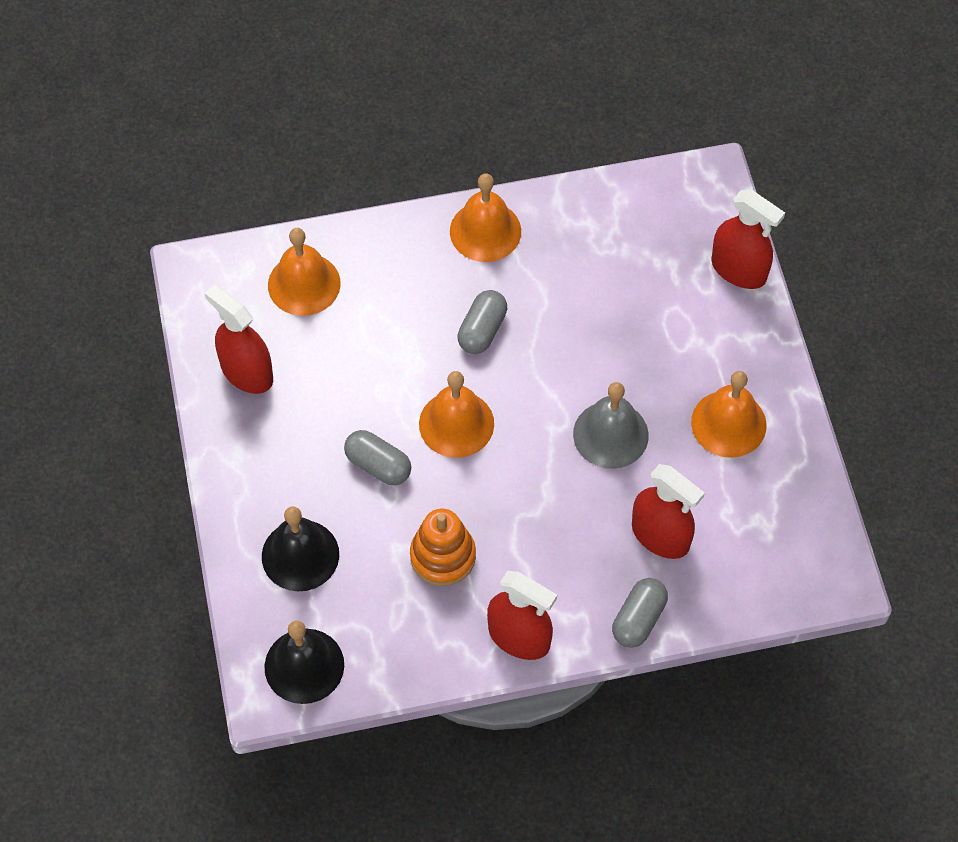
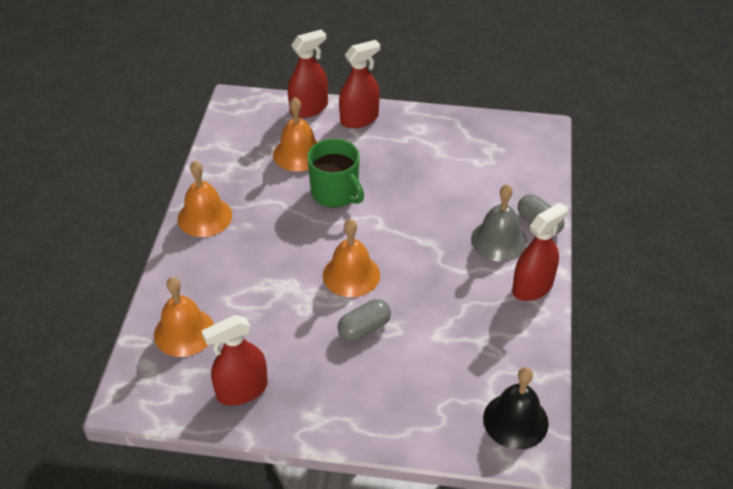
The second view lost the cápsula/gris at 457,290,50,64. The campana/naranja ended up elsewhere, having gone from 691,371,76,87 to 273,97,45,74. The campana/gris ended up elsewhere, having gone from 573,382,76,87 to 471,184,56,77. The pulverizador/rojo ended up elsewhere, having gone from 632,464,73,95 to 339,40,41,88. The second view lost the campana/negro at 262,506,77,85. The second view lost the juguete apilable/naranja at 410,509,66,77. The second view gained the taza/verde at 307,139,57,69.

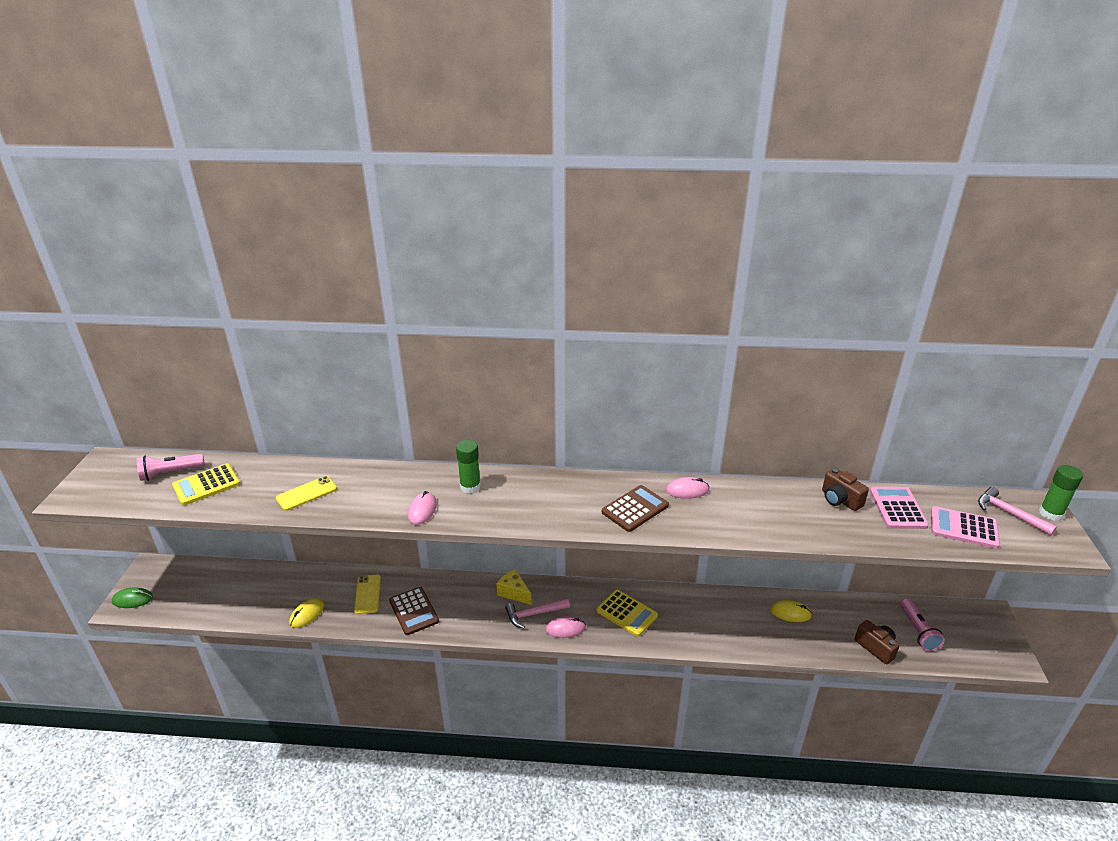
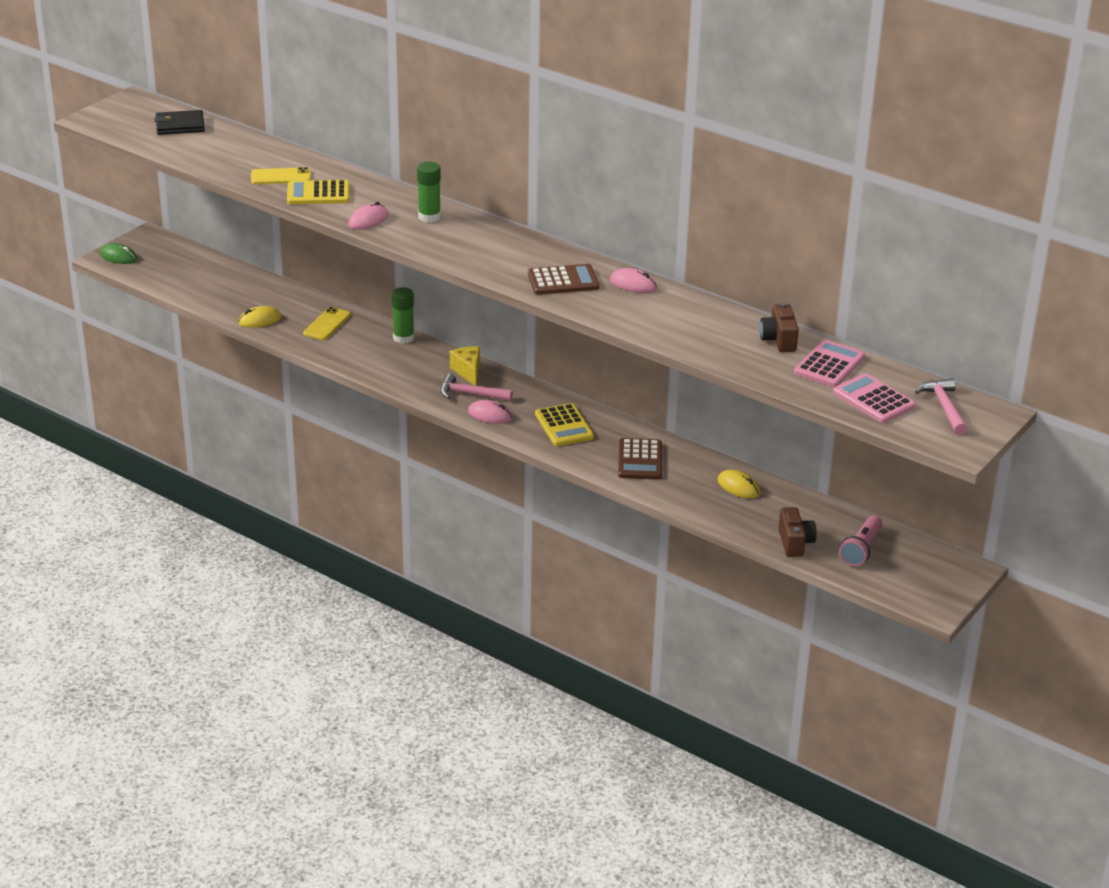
Where the lámpara de mano/rosa stood at 137,454,68,27, the cartera/negro came to stand at 154,110,51,25. The calculadora/amarillo ended up elsewhere, having gone from 172,463,68,43 to 287,180,62,24. The barra de pegamento/verde ended up elsewhere, having gone from 1039,465,44,56 to 392,287,22,57. The calculadora/marrón ended up elsewhere, having gone from 389,587,50,48 to 618,438,44,42.

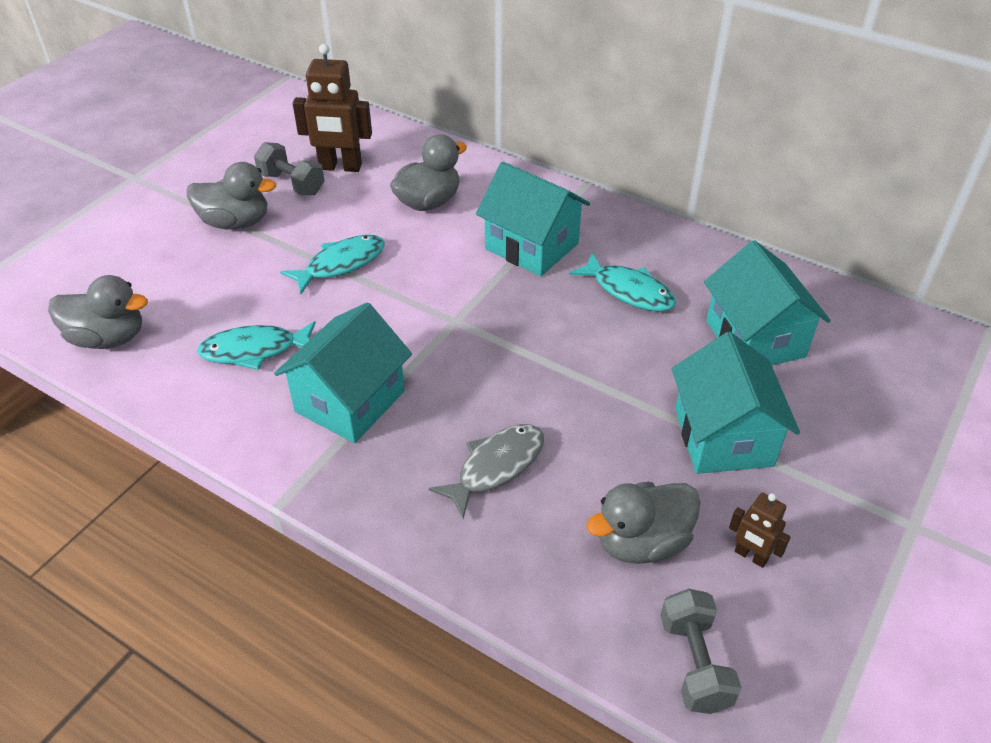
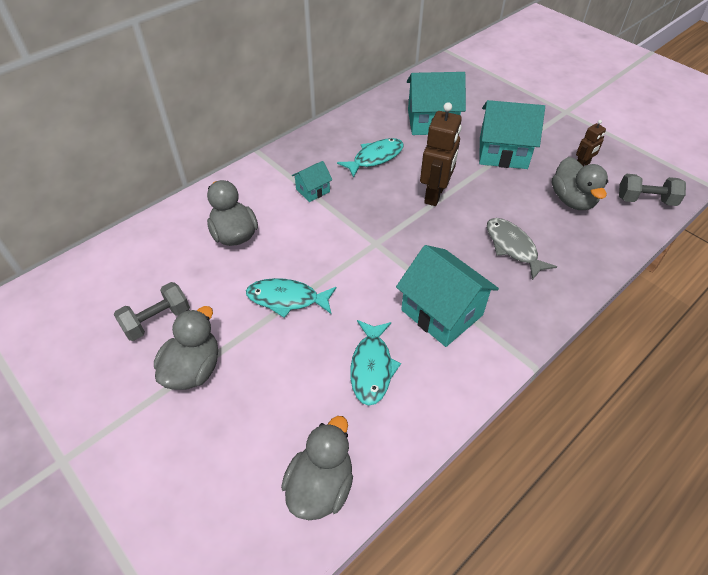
The robot/marrón ended up elsewhere, having gone from 293,44,79,128 to 420,102,42,104. The size of the casa/turquesa at 476,162,114,114 changed by a factor of 0.50. The pez/turquesa at 280,235,105,59 ended up facing another way, 60 degrees counterclockwise from before.

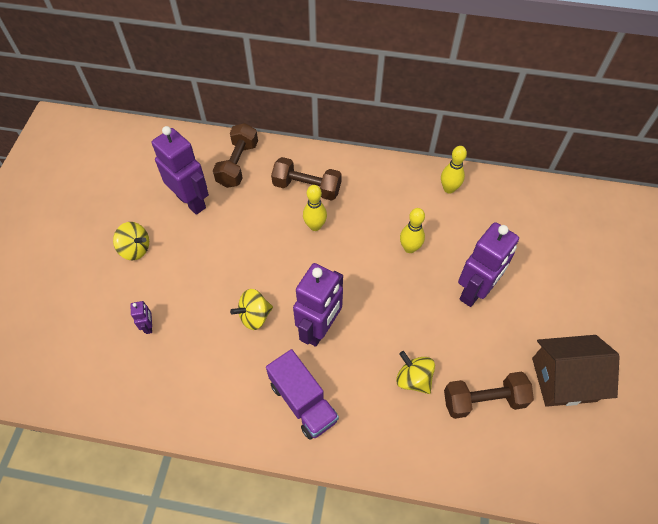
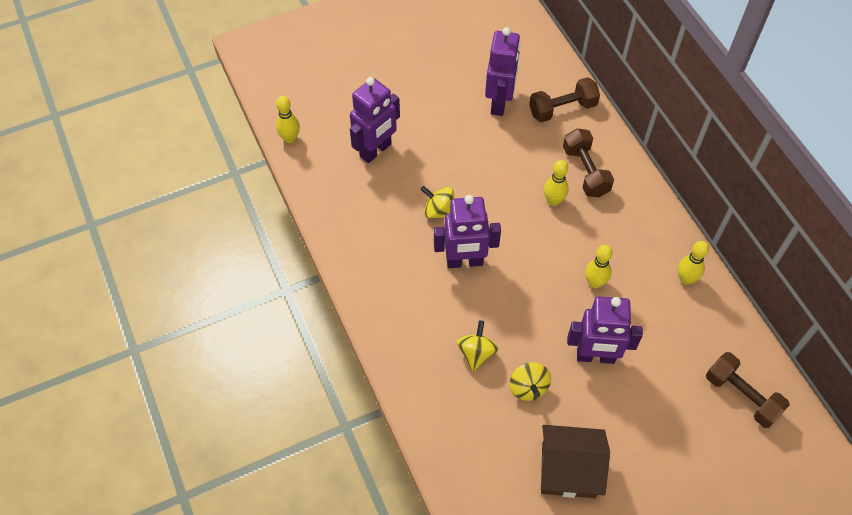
The peonza/amarillo ended up elsewhere, having gone from 113,222,36,39 to 510,362,41,39. The size of the robot/morado at 130,301,22,33 changed by a factor of 2.33. The casa/marrón at 532,335,88,72 ended up facing another way, 45 degrees counterclockwise from before. The second view lost the camión/morado at 266,349,73,91. The mancuerna/marrón ended up elsewhere, having gone from 444,371,90,48 to 706,352,84,76. The second view gained the bolo/amarillo at 276,96,24,47.

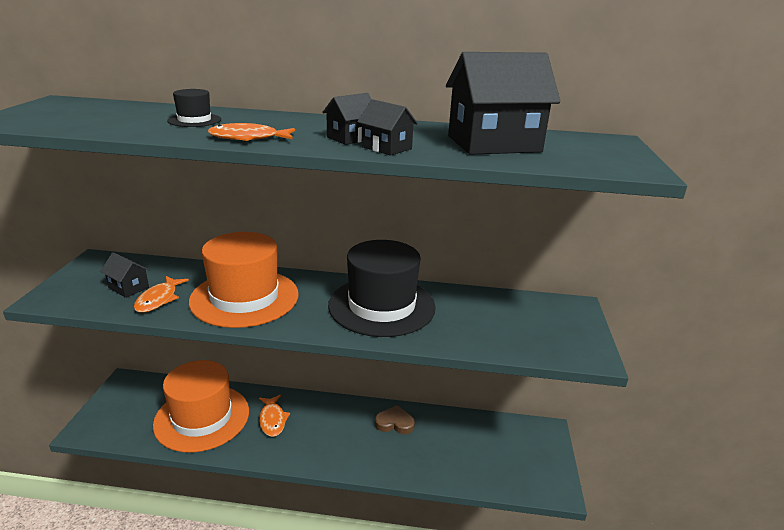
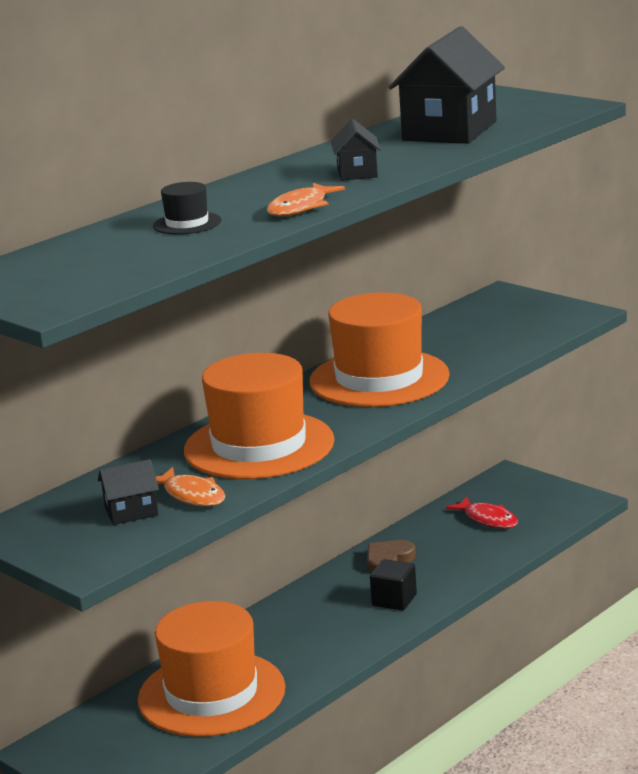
The second view lost the casa/negro at 357,99,61,57. What was the sombrero/negro at 328,240,108,97 turned into the sombrero/naranja at 310,293,140,114. The second view lost the pez/naranja at 259,395,31,42. The second view gained the pez/rojo at 446,496,72,32. The second view gained the cubo/negro at 370,559,47,52.

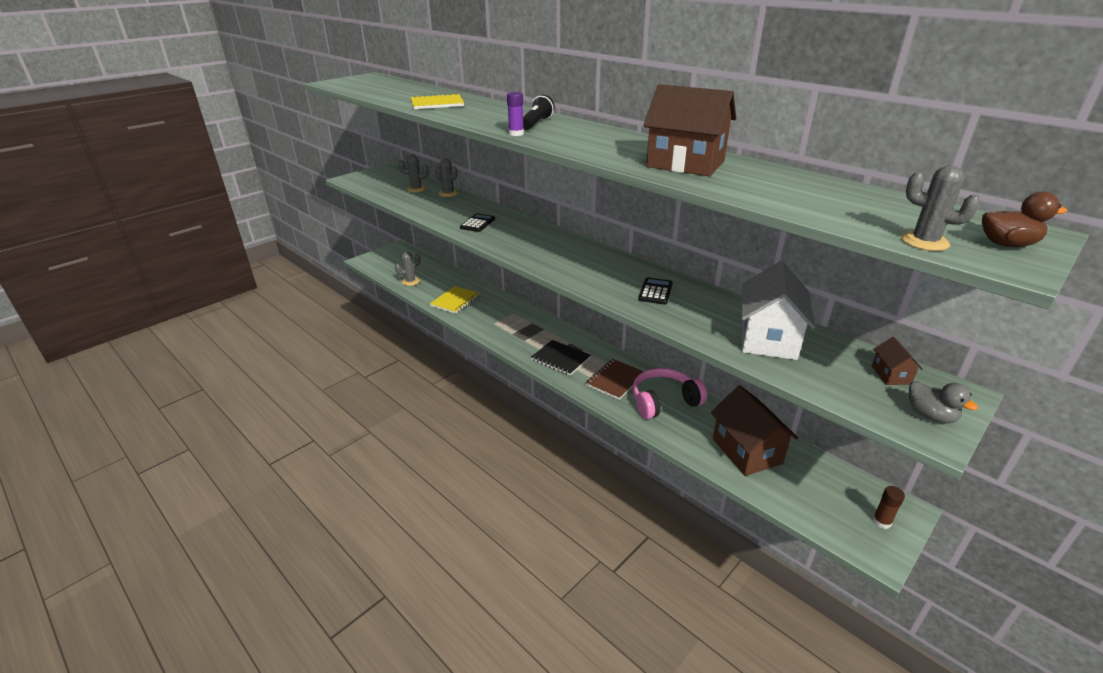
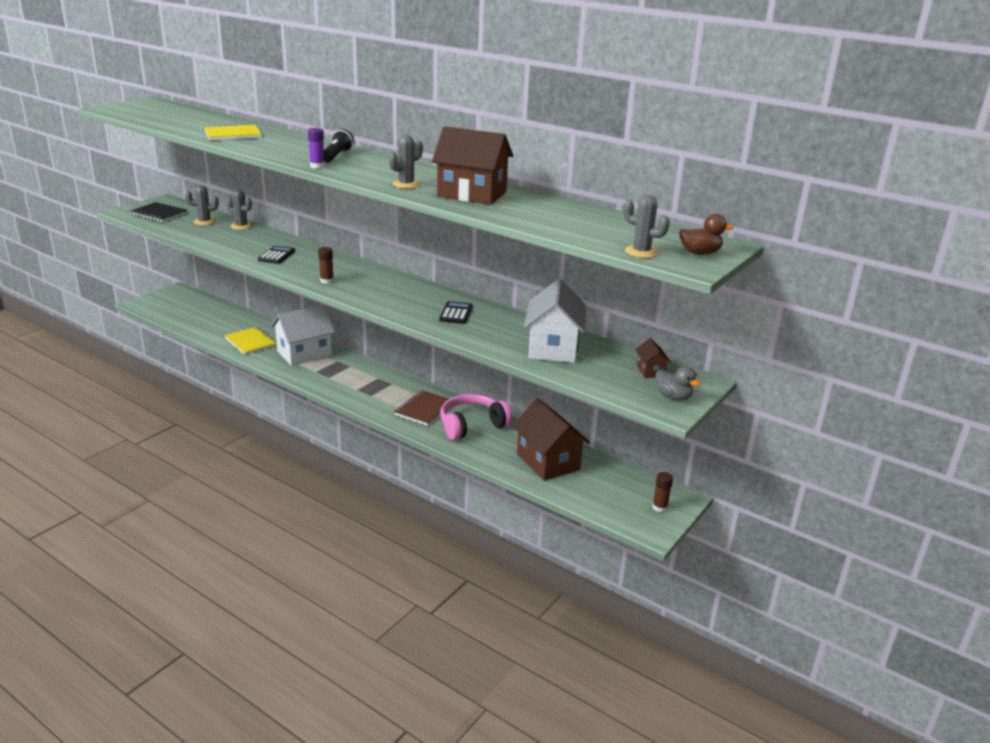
The cactus/gris ended up elsewhere, having gone from 395,252,25,34 to 389,135,34,54. The cuaderno/amarillo at 430,286,50,28 ended up facing another way, 60 degrees counterclockwise from before. The cuaderno/negro ended up elsewhere, having gone from 531,340,60,36 to 129,202,59,20. The second view gained the barra de pegamento/marrón at 318,247,16,37. The second view gained the casa/blanco at 271,305,64,61.

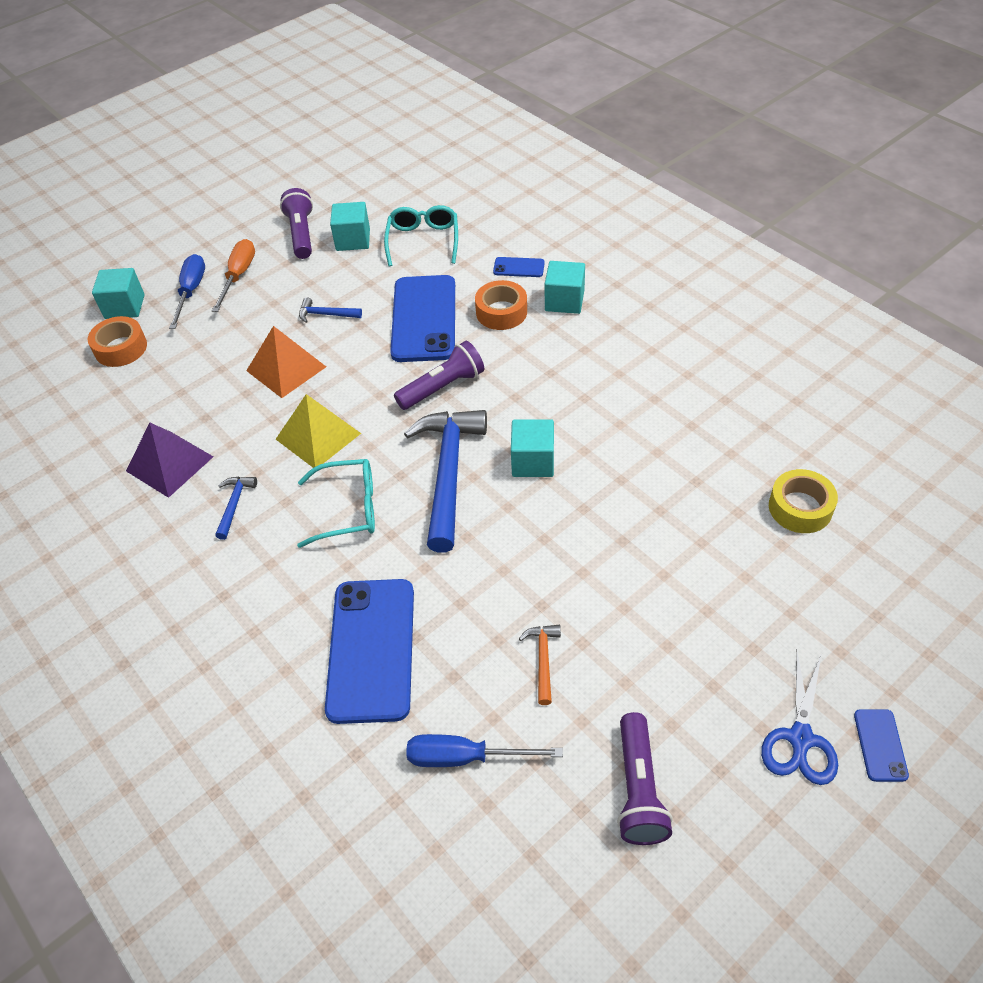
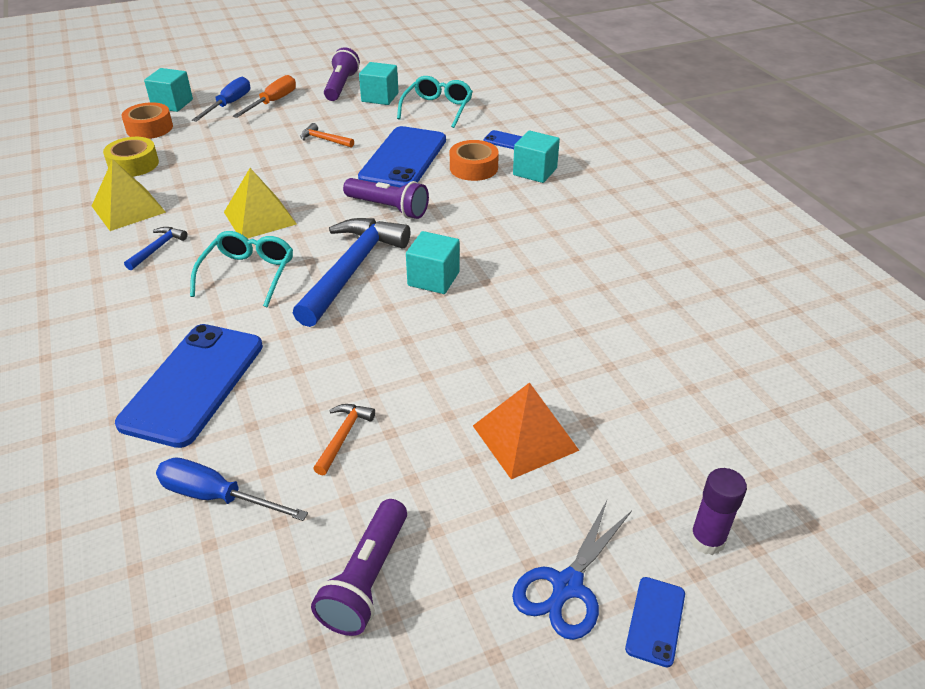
What was the martillo/azul at 299,297,63,26 turned into the martillo/naranja at 300,123,54,25. The pirámide/naranja ended up elsewhere, having gone from 246,326,80,72 to 473,382,107,97. The lámpara de mano/morado at 394,341,91,69 ended up facing another way, 45 degrees clockwise from before. What was the pirámide/morado at 126,423,87,75 turned into the pirámide/amarillo at 92,159,74,72. The gafas/turquesa at 297,459,78,89 ended up facing another way, 90 degrees counterclockwise from before. The cinta adhesiva/amarillo ended up elsewhere, having gone from 769,469,69,64 to 103,137,56,40. The second view gained the barra de pegamento/morado at 690,468,57,87.

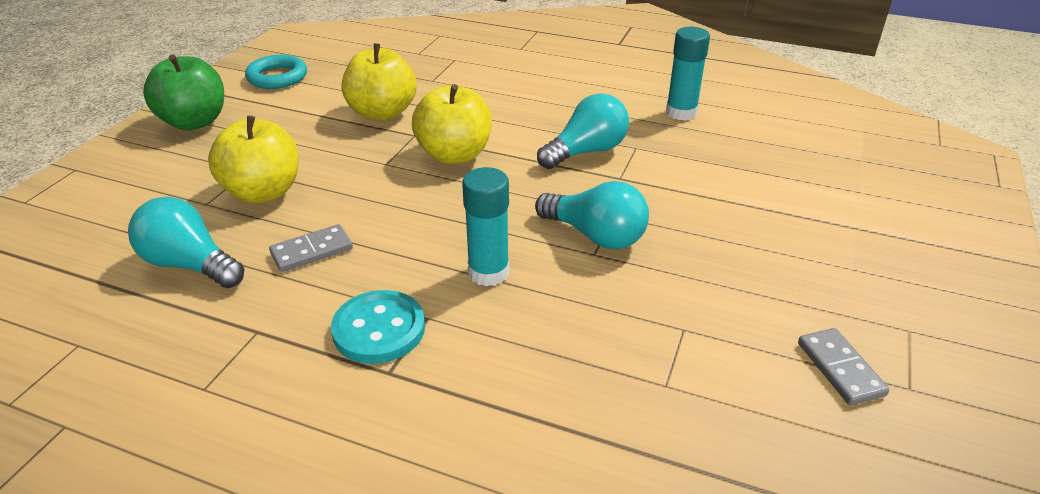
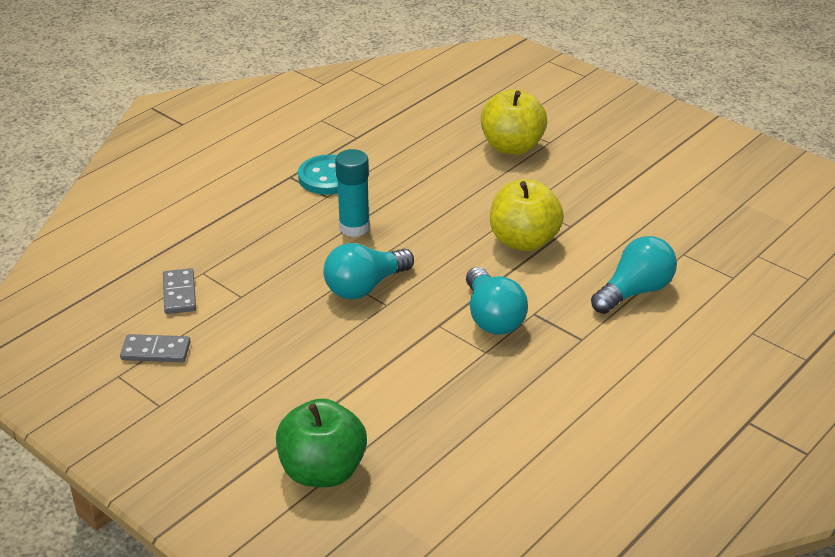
The second view lost the barra de pegamento/turquesa at 666,27,44,94. The second view lost the manzana/amarillo at 342,43,75,78. The manzana/verde ended up elsewhere, having gone from 143,55,81,75 to 276,398,91,89. The second view lost the anillo/turquesa at 245,55,62,34. The bombilla/turquesa ended up elsewhere, having gone from 128,197,116,91 to 591,236,86,78. The ficha de dominó/gris ended up elsewhere, having gone from 269,224,84,48 to 163,268,33,46.

